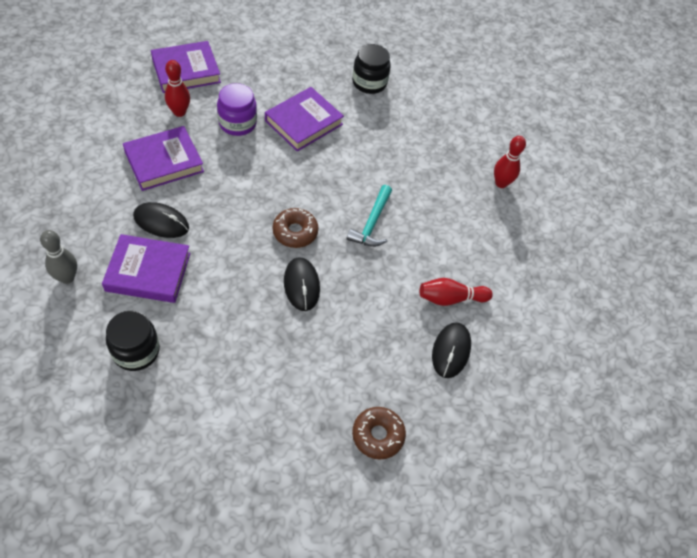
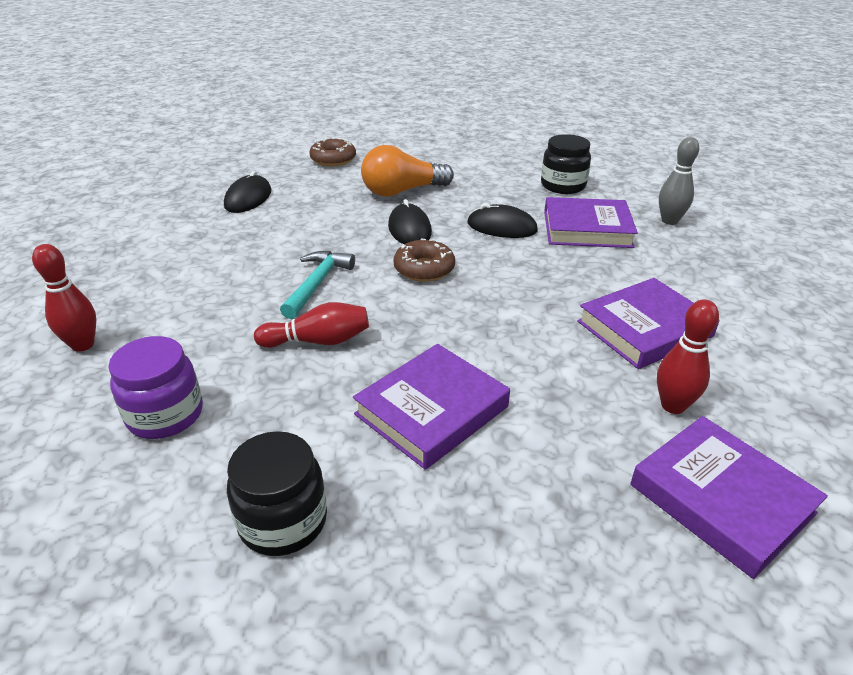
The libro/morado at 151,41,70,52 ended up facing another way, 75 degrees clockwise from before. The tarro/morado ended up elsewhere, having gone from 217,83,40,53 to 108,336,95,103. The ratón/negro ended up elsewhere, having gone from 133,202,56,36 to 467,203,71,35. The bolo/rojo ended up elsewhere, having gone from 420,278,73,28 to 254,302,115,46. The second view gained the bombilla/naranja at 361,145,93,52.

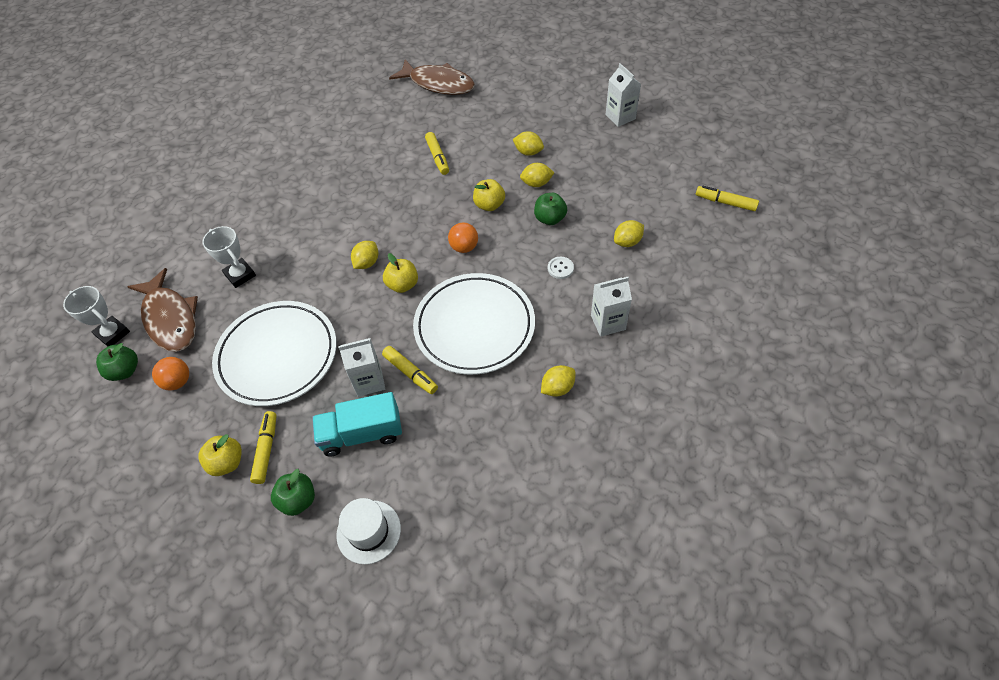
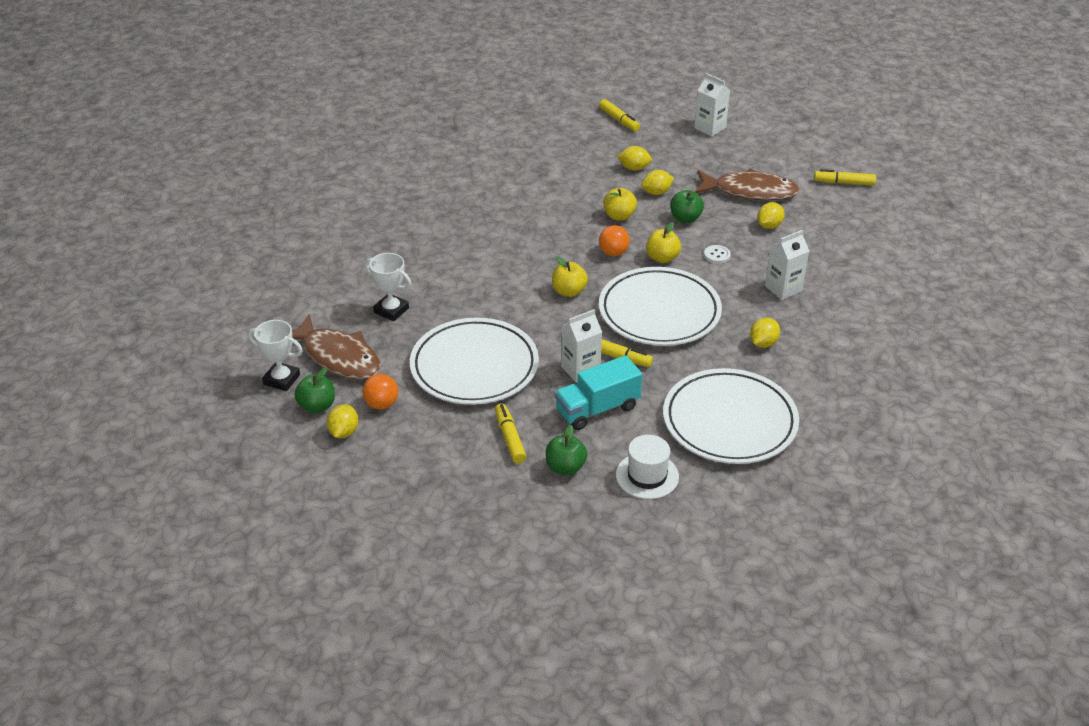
The pez/marrón ended up elsewhere, having gone from 389,59,86,36 to 695,168,105,33. The rotulador/amarillo ended up elsewhere, having gone from 425,132,24,43 to 599,99,41,32. The limón/amarillo ended up elsewhere, having gone from 351,241,27,28 to 327,404,31,34. The manzana/amarillo ended up elsewhere, having gone from 198,434,44,42 to 646,222,35,41. The second view gained the plato/blanco at 663,368,136,96.

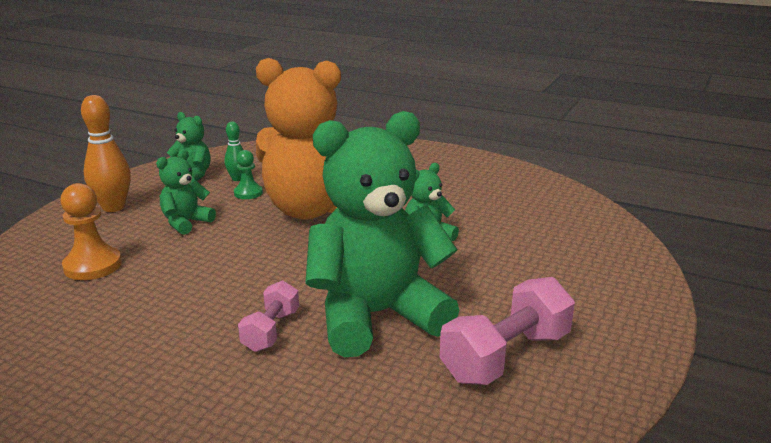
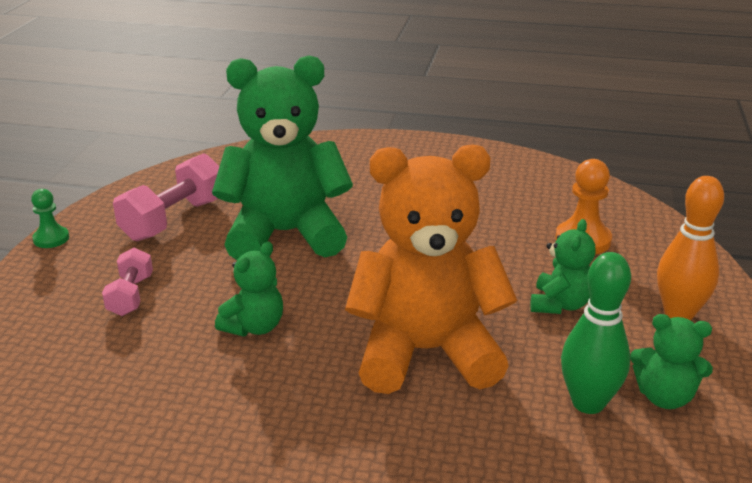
The osito/verde at 305,111,154,246 ended up facing another way, 150 degrees counterclockwise from before. The size of the bolo/verde at 224,121,19,60 changed by a factor of 1.76. The peón/verde ended up elsewhere, having gone from 234,150,29,49 to 31,189,38,59. The mancuerna/rosa ended up elsewhere, having gone from 238,280,61,72 to 102,248,51,68.

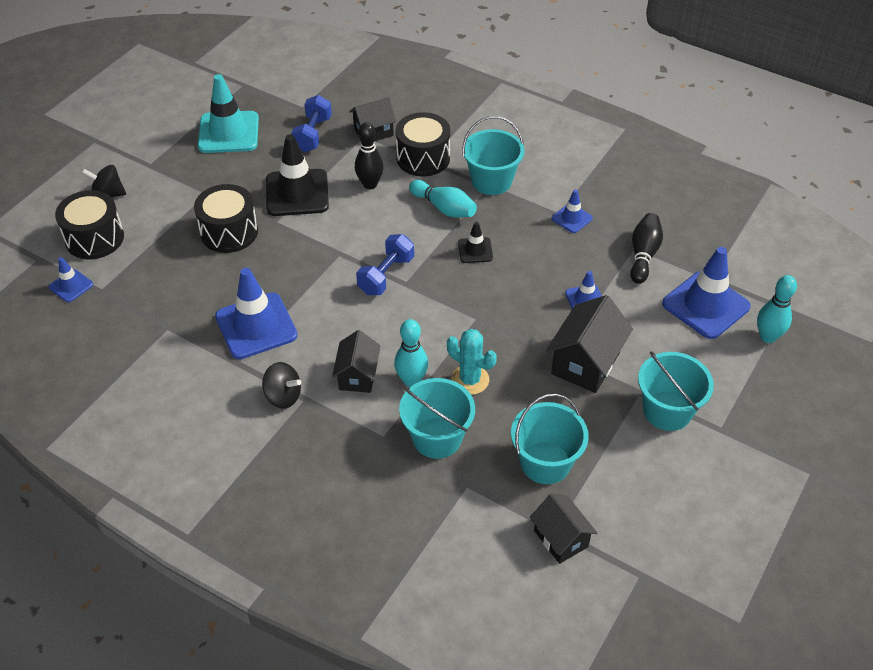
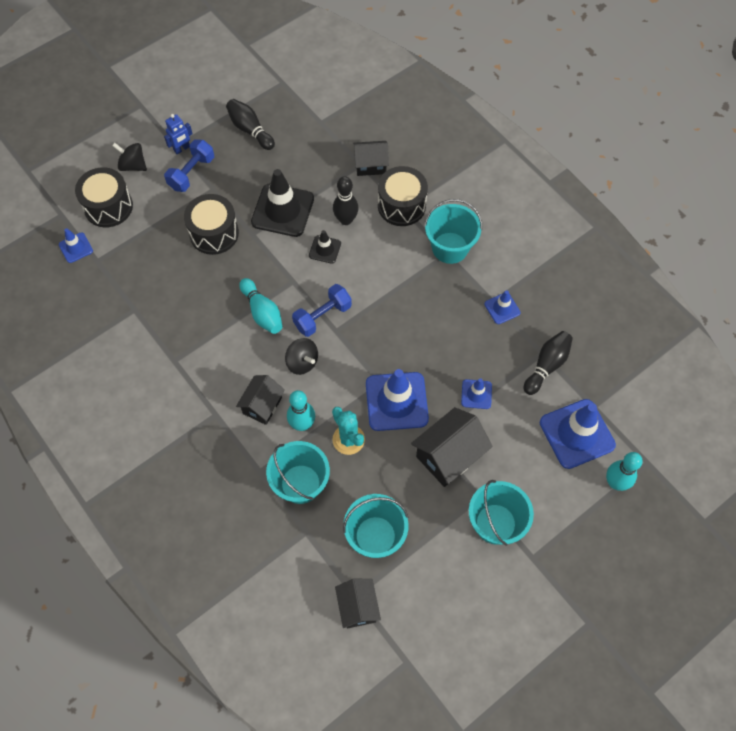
Where the cono de tráfico/turquesa stood at 198,74,61,79, the bolo/negro came to stand at 226,99,49,51. The mancuerna/azul ended up elsewhere, having gone from 291,95,41,57 to 164,139,50,53. The bolo/turquesa ended up elsewhere, having gone from 409,180,68,37 to 239,278,44,56. The cono de tráfico/negro ended up elsewhere, having gone from 458,222,35,41 to 309,230,32,34. The cono de tráfico/azul ended up elsewhere, having gone from 215,268,83,91 to 366,369,63,62. The peonza/negro ended up elsewhere, having gone from 262,362,39,47 to 285,338,33,37. The second view gained the robot/azul at 164,114,29,40.

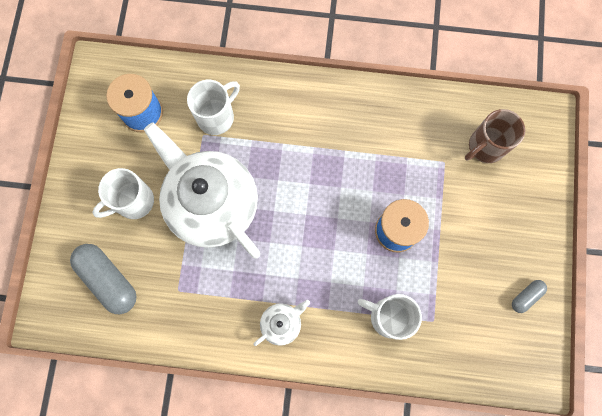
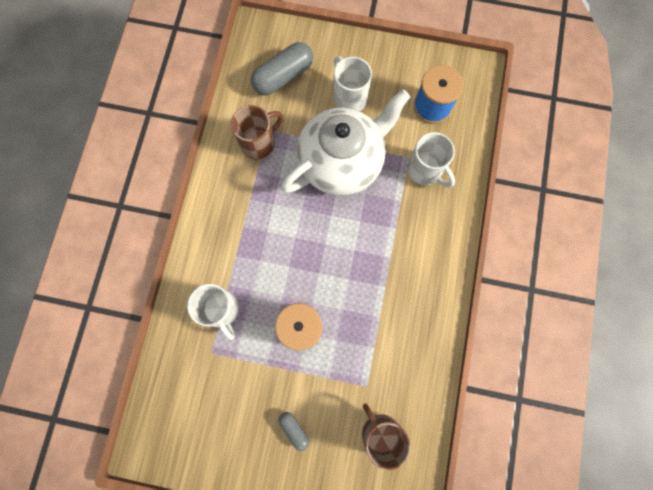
The cápsula/gris ended up elsewhere, having gone from 512,280,35,33 to 279,412,30,39. The taza/blanco at 358,294,64,46 ended up facing another way, 120 degrees clockwise from before. The second view lost the tetera/blanco at 253,300,57,46. The second view gained the taza/marrón at 231,105,52,55.

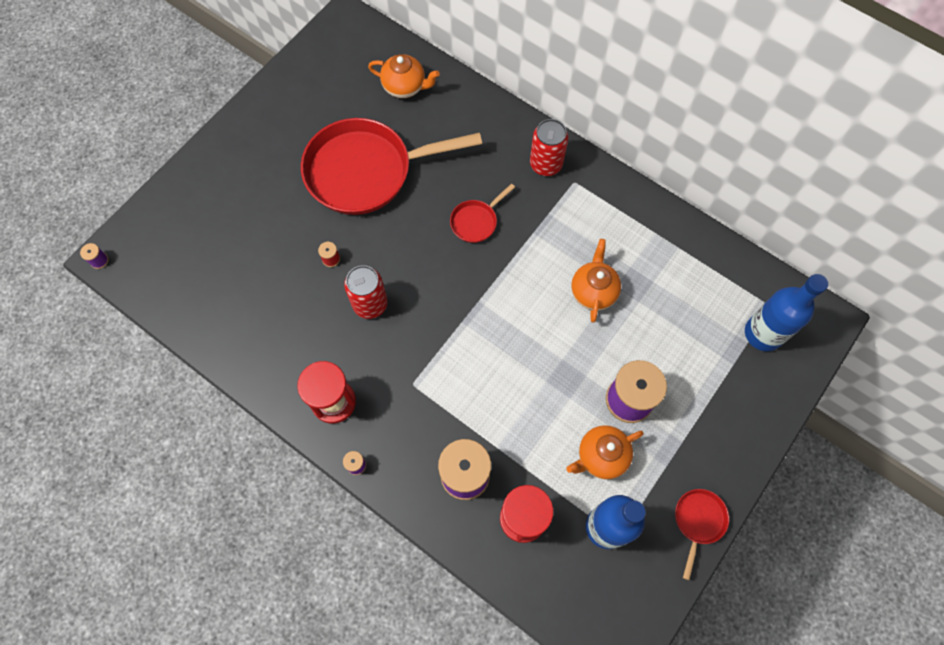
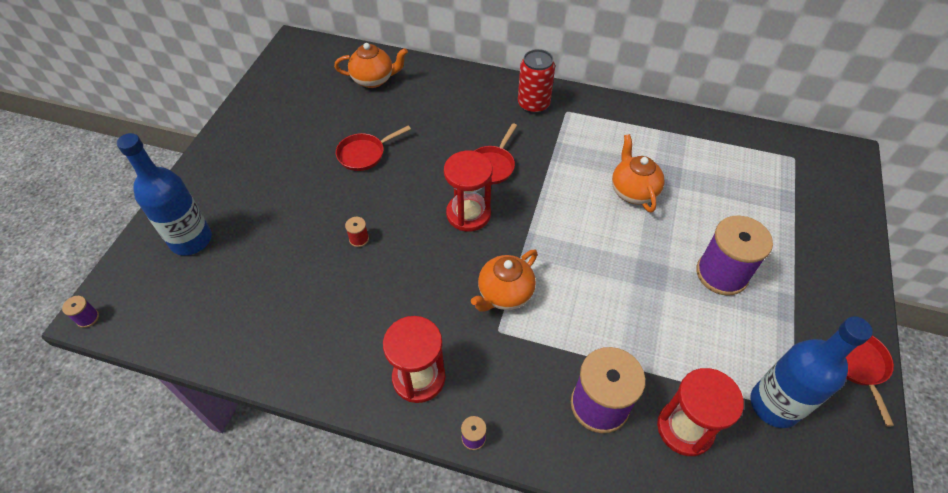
The size of the sartén/rojo at 301,118,181,97 changed by a factor of 0.43. The second view lost the lata/rojo at 344,265,44,54. The botella/azul ended up elsewhere, having gone from 745,274,83,77 to 117,133,95,123. The tetera/naranja ended up elsewhere, having gone from 566,425,78,55 to 471,250,67,62. The second view gained the reloj de arena/rojo at 444,151,49,81.

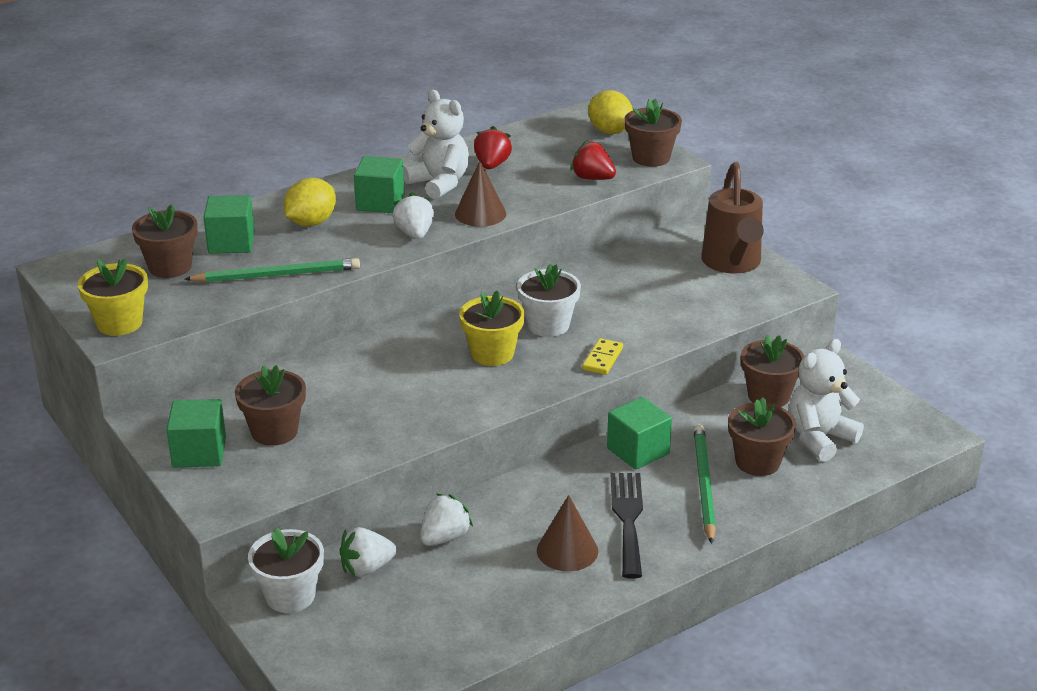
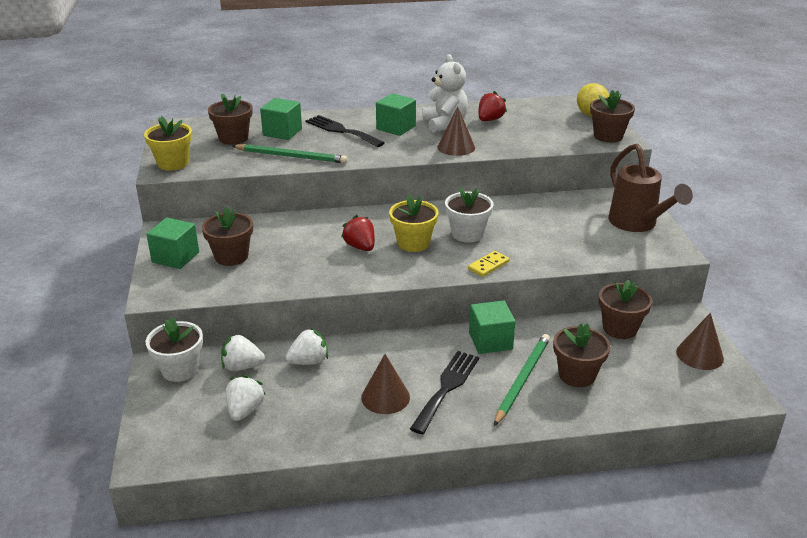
The fresa/rojo ended up elsewhere, having gone from 571,141,45,39 to 341,215,34,36. The regadera/marrón at 701,162,63,112 ended up facing another way, 45 degrees counterclockwise from before. Where the limón/amarillo stood at 284,178,52,48, the tenedor/negro came to stand at 305,115,80,32. The fresa/blanco ended up elsewhere, having gone from 393,193,41,46 to 226,375,40,46. The second view lost the osito/blanco at 789,339,75,122. The second view gained the cono/marrón at 676,313,48,57.

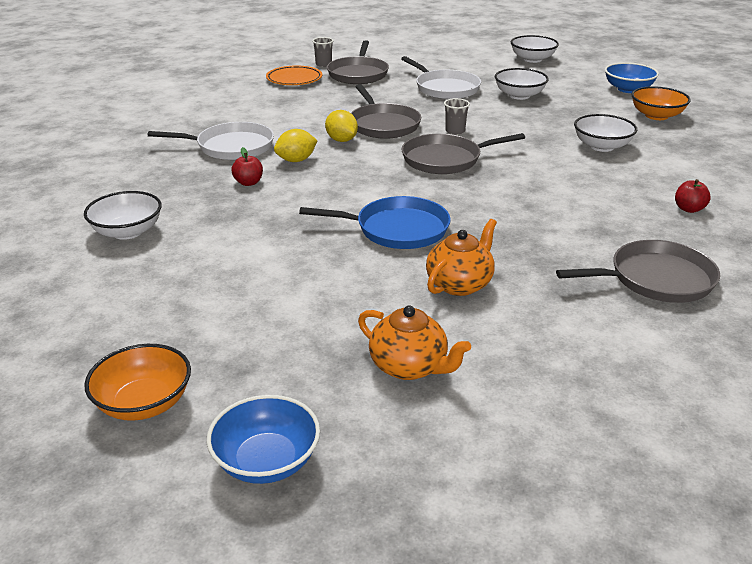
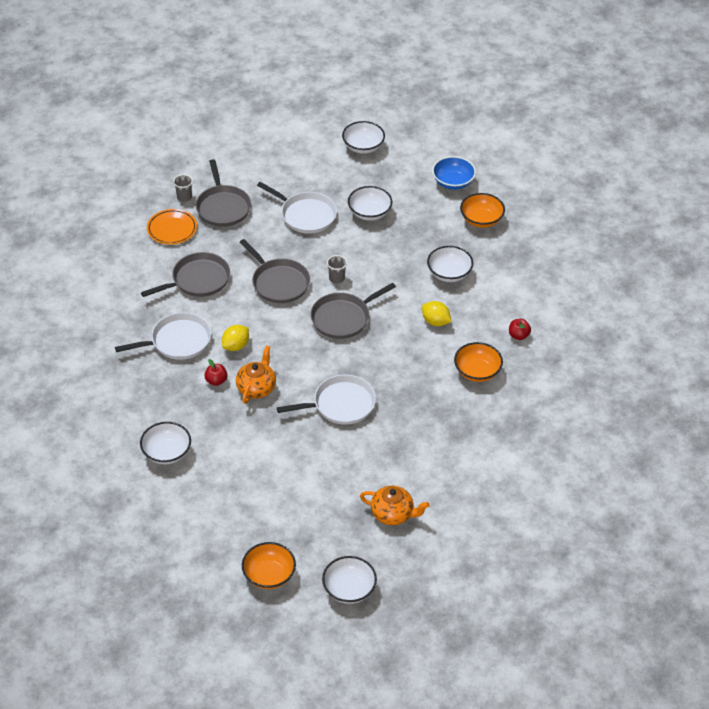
The limón/amarillo ended up elsewhere, having gone from 325,110,33,32 to 422,301,29,25. What was the sartén/azul at 299,196,152,53 turned into the sartén/blanco at 277,375,99,50. The tetera/naranja ended up elsewhere, having gone from 426,219,71,77 to 236,345,40,59. The sartén/gris ended up elsewhere, having gone from 556,240,164,63 to 141,252,89,45. What was the cuenco/azul at 207,395,113,89 turned into the cuenco/blanco at 322,556,55,48. The second view gained the cuenco/naranja at 454,342,49,40.

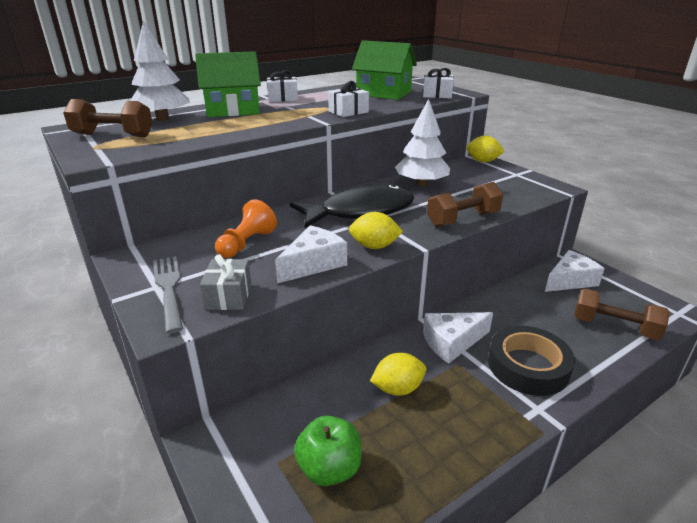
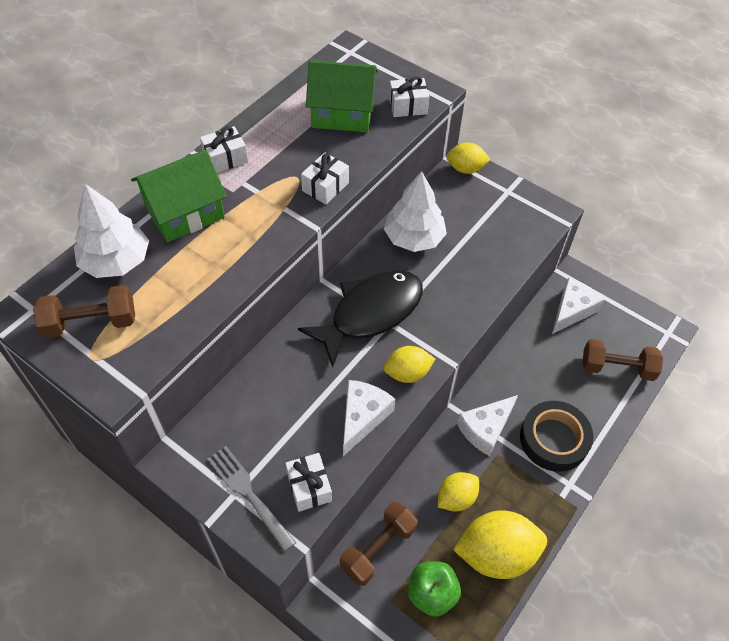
The mancuerna/marrón ended up elsewhere, having gone from 427,182,76,45 to 340,501,78,85. The second view lost the peón/naranja at 215,199,62,59. What was the regalo/gris at 200,254,51,56 turned into the regalo/blanco at 285,453,47,59. The second view gained the limón/amarillo at 453,510,94,69.

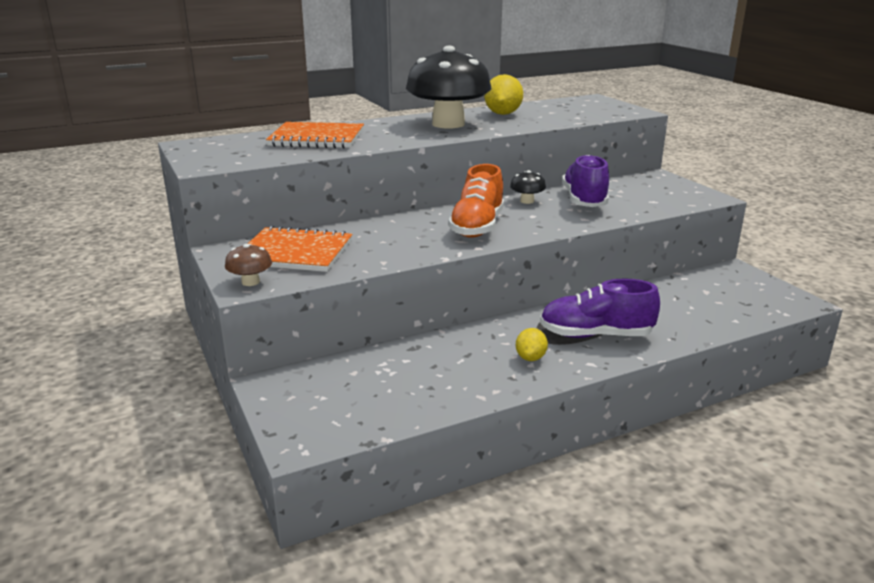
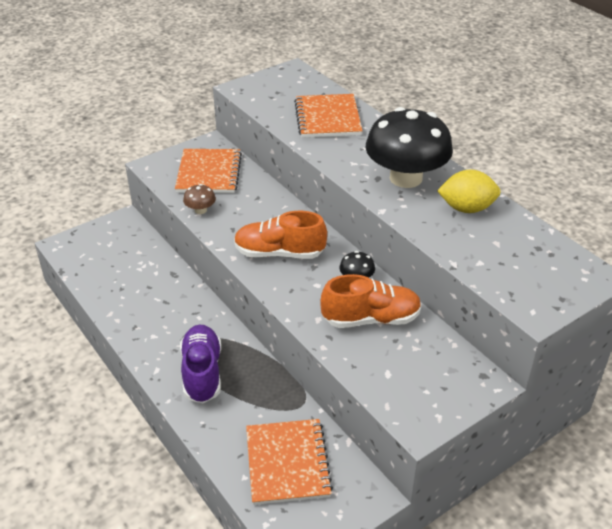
What was the zapato/morado at 562,155,47,52 turned into the zapato/naranja at 320,274,102,54. The seta/marrón ended up elsewhere, having gone from 225,244,47,42 to 183,184,33,30. The second view lost the limón/amarillo at 516,328,32,33. The second view gained the cuaderno/naranja at 246,419,87,86.

